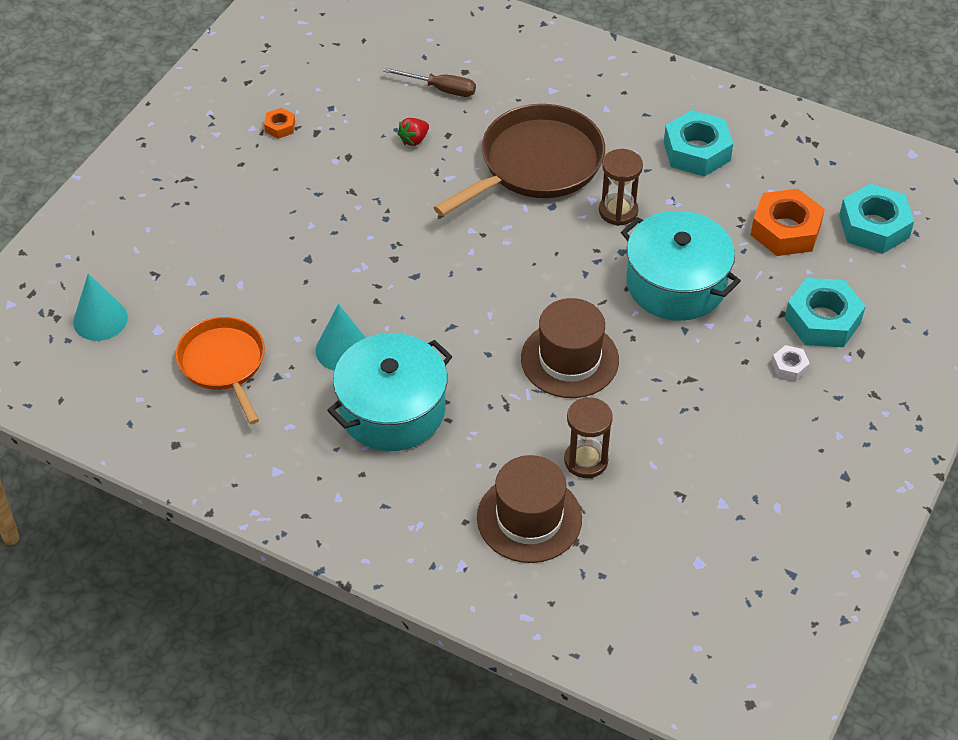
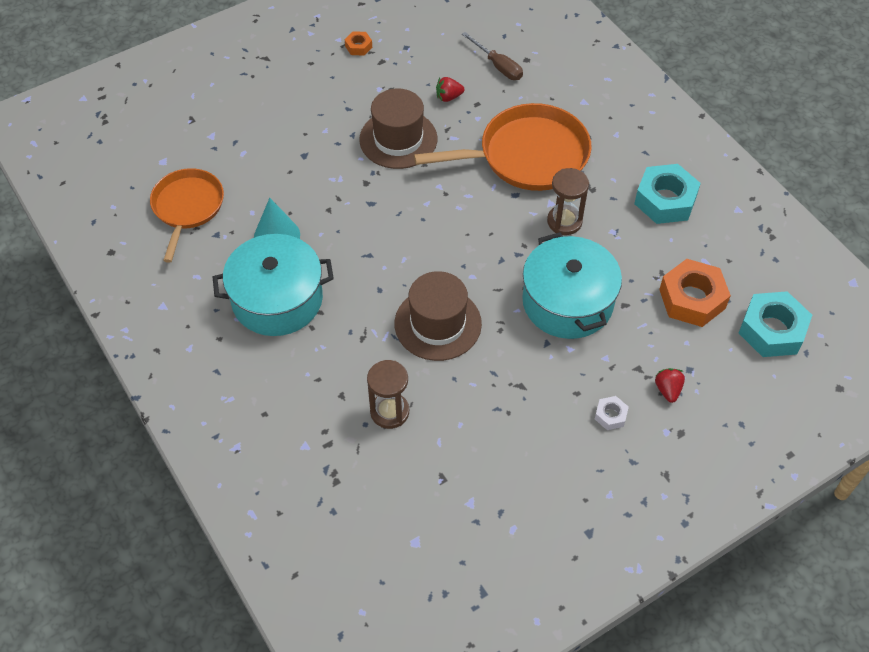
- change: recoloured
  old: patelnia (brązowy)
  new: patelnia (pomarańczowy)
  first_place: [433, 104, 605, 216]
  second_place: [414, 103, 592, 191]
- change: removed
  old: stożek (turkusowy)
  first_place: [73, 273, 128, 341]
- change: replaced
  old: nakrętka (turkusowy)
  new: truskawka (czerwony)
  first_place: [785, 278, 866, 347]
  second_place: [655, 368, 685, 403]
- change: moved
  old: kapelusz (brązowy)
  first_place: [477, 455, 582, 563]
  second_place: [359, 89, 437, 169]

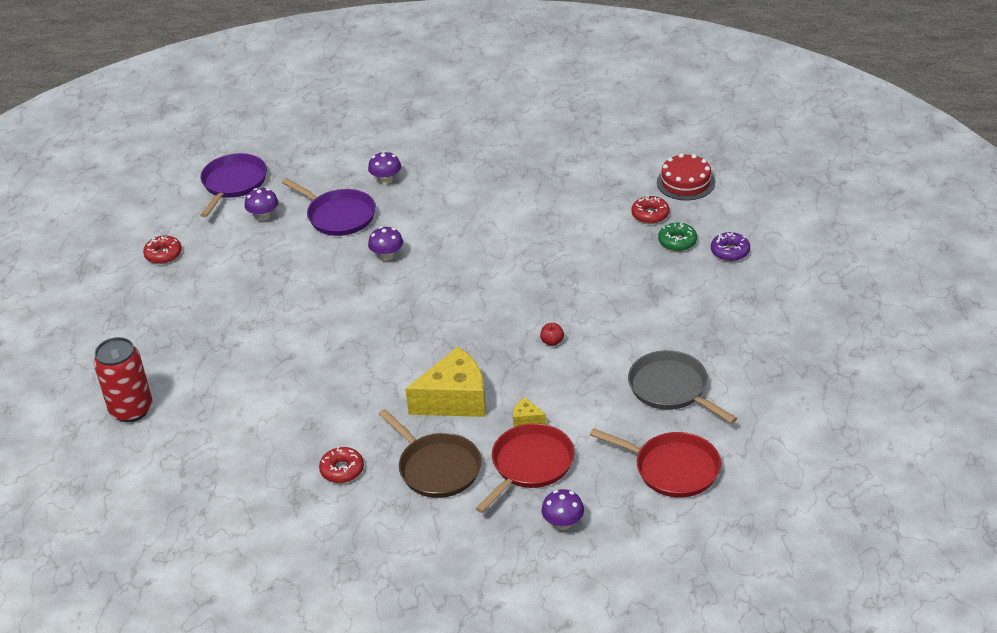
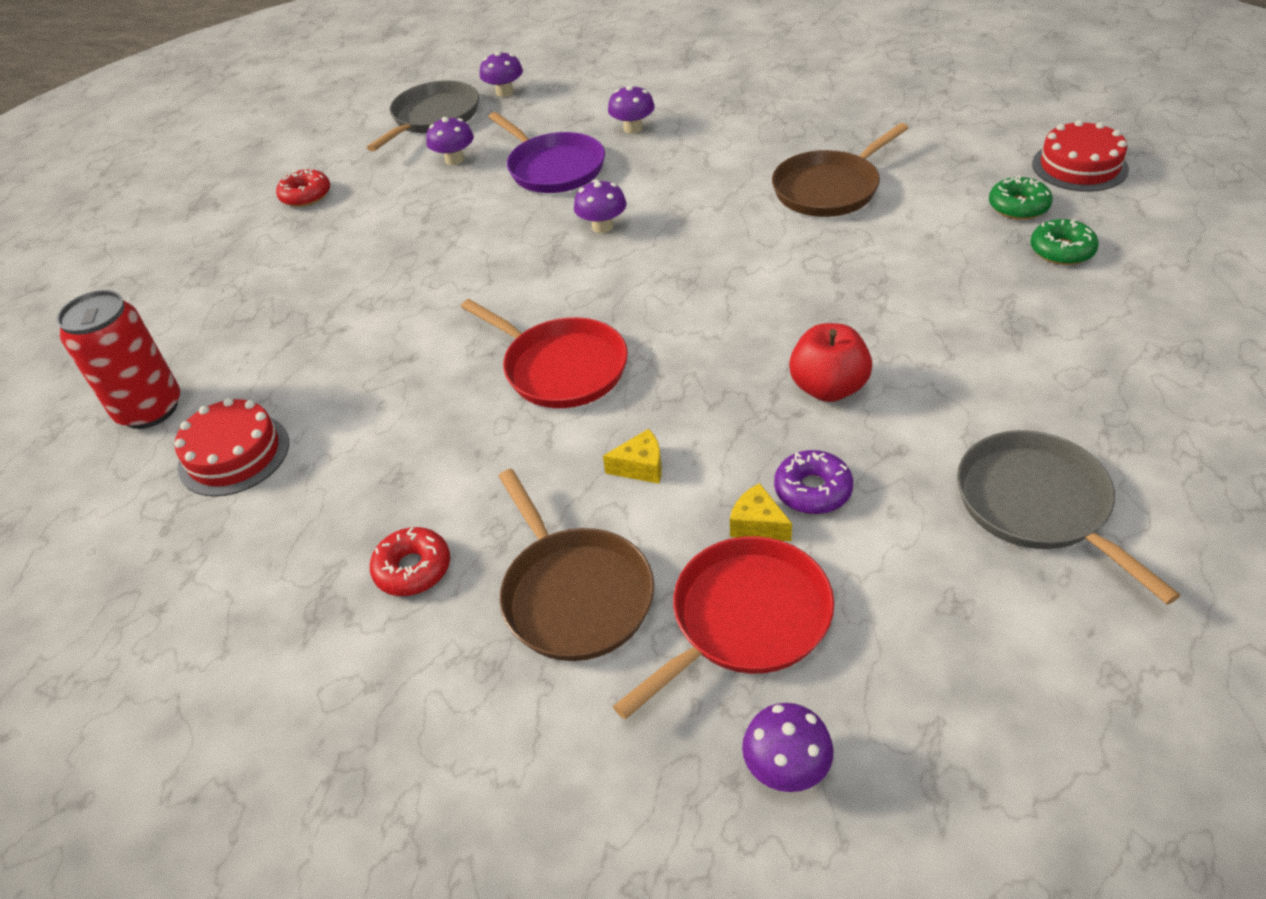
- change: recoloured
  old: patelnia (fioletowy)
  new: patelnia (szary)
  first_place: [200, 153, 267, 217]
  second_place: [367, 81, 479, 151]
- change: recoloured
  old: donut (czerwony)
  new: donut (zielony)
  first_place: [632, 195, 669, 224]
  second_place: [989, 175, 1053, 220]
- change: moved
  old: donut (fioletowy)
  first_place: [711, 232, 750, 261]
  second_place: [774, 450, 853, 514]
- change: resized
  old: jabłko (czerwony)
  first_place: [540, 323, 564, 346]
  second_place: [789, 323, 872, 402]
  factor: 1.94
- change: resized
  old: ser (żółty)
  first_place: [405, 347, 486, 417]
  second_place: [603, 429, 662, 484]
  factor: 0.42
- change: moved
  old: patelnia (czerwony)
  first_place: [590, 428, 721, 498]
  second_place: [461, 299, 628, 408]
- change: added
  new: grzyb (fioletowy)
  second_place: [480, 51, 523, 97]
- change: added
  new: patelnia (brązowy)
  second_place: [772, 123, 908, 217]
- change: added
  new: tort (czerwony)
  second_place: [175, 398, 289, 497]

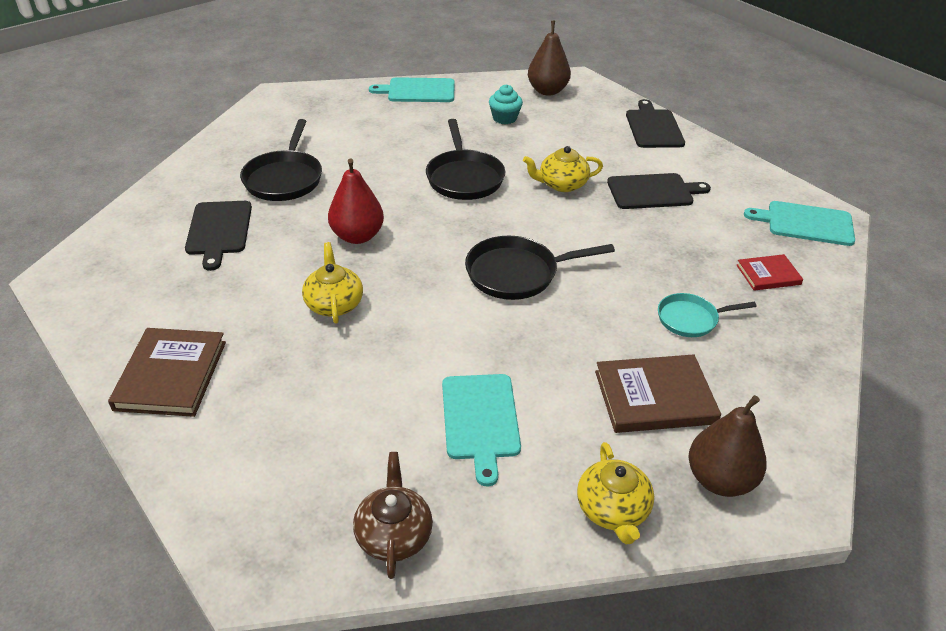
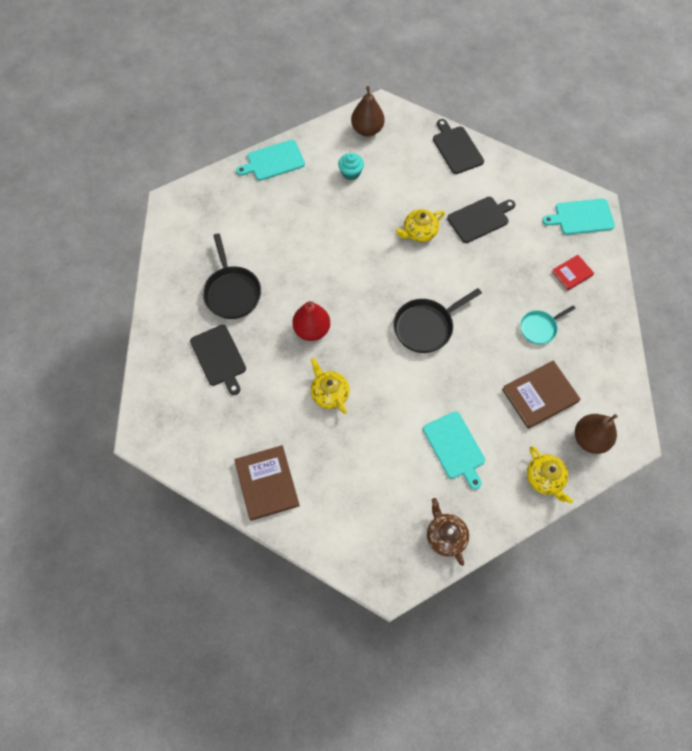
- change: removed
  old: patelnia (czarny)
  first_place: [426, 119, 505, 200]

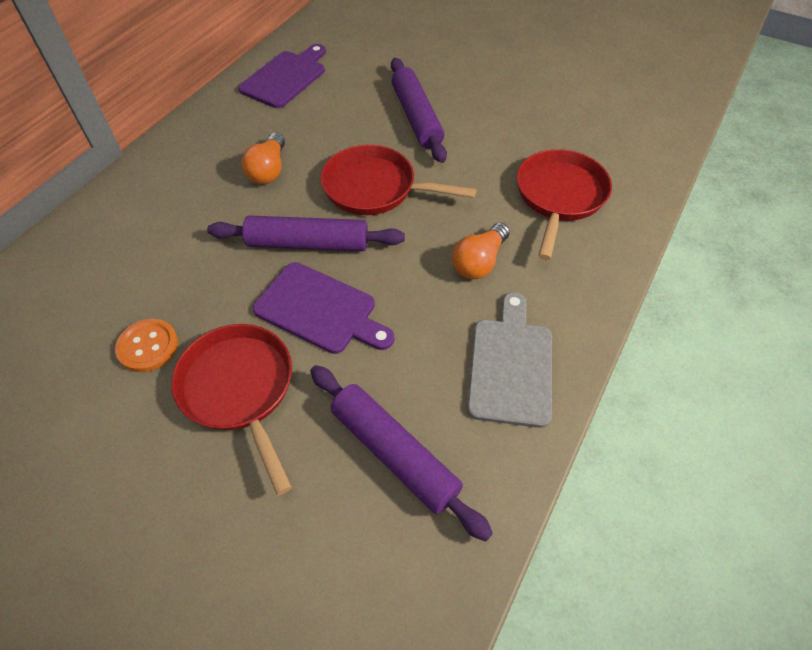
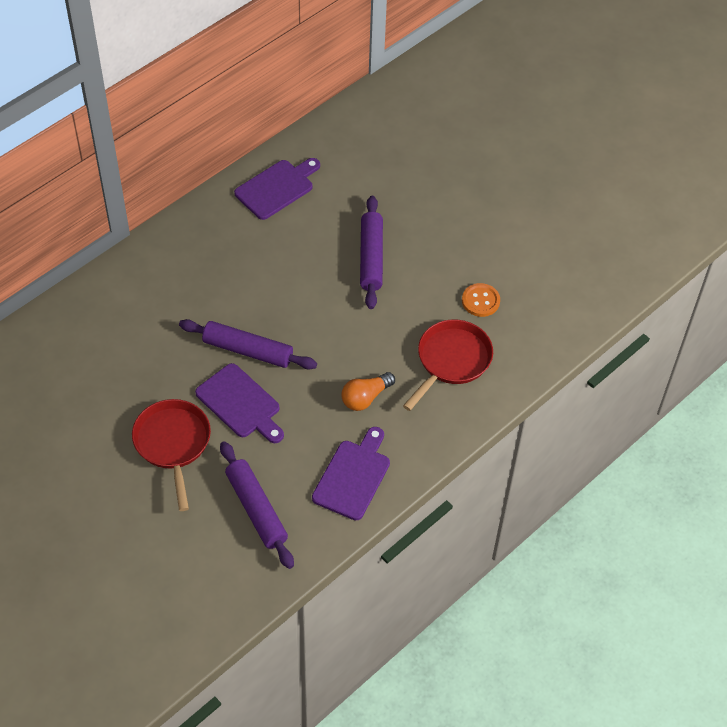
- change: removed
  old: żarówka (pomarańczowy)
  first_place: [242, 132, 285, 184]
- change: removed
  old: patelnia (czerwony)
  first_place: [320, 145, 477, 215]
- change: recoloured
  old: deska do krojenia (szary)
  new: deska do krojenia (fioletowy)
  first_place: [467, 292, 552, 428]
  second_place: [312, 427, 390, 520]
- change: moved
  old: guzik (pomarańczowy)
  first_place: [115, 319, 178, 372]
  second_place: [462, 283, 500, 317]

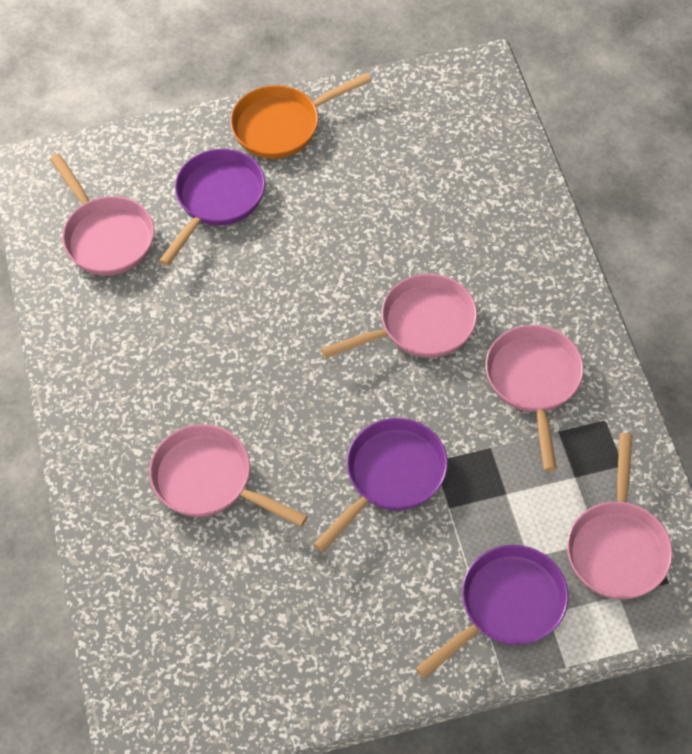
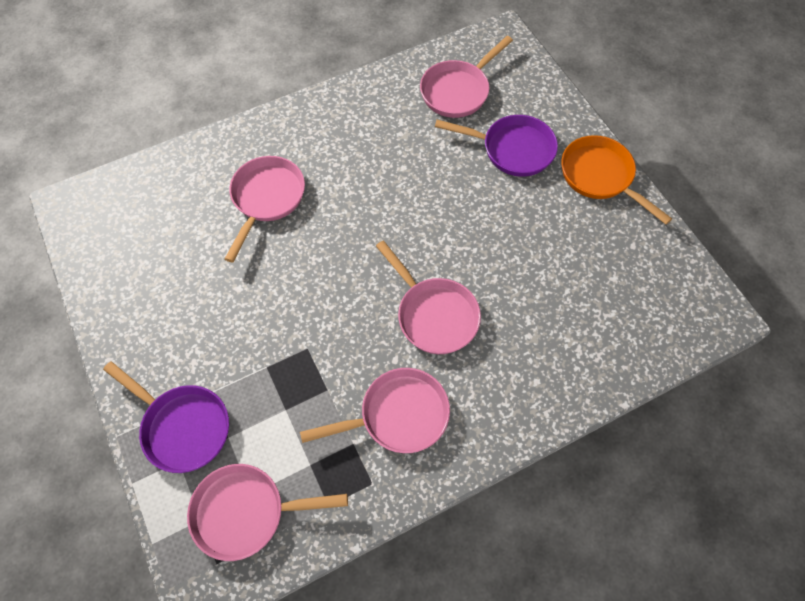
- change: removed
  old: patelnia (fioletowy)
  first_place: [314, 418, 448, 552]

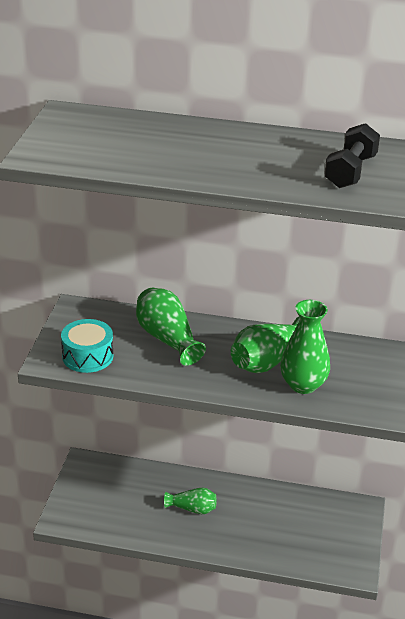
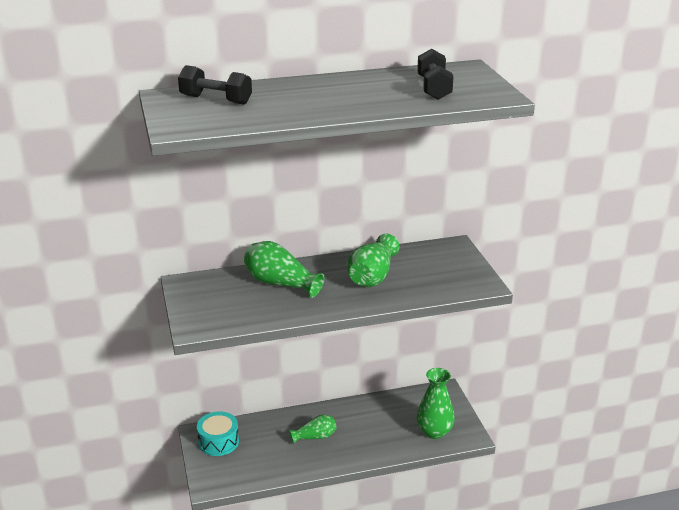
- change: moved
  old: wazon (zielony)
  first_place: [280, 300, 330, 394]
  second_place: [416, 368, 455, 439]
- change: moved
  old: bęben (turkusowy)
  first_place: [61, 319, 113, 373]
  second_place: [197, 411, 239, 456]
- change: added
  new: hantel (czarny)
  second_place: [178, 65, 252, 105]

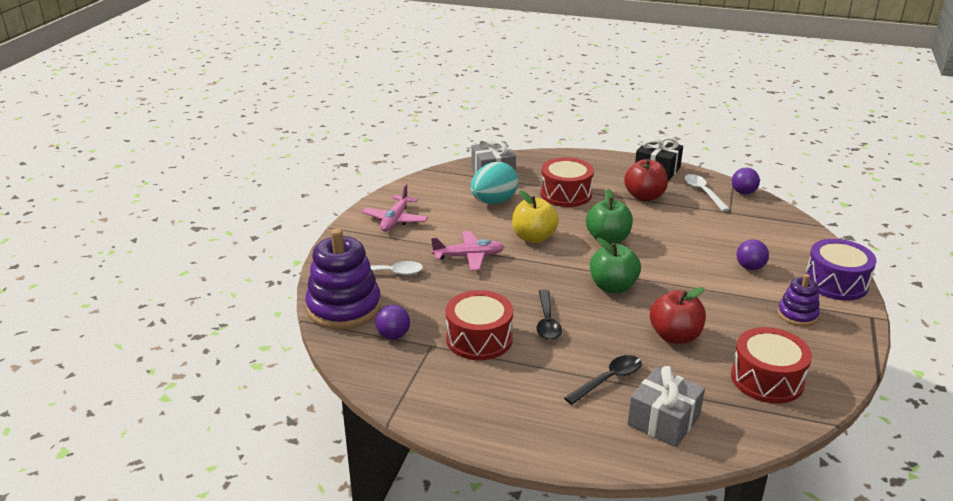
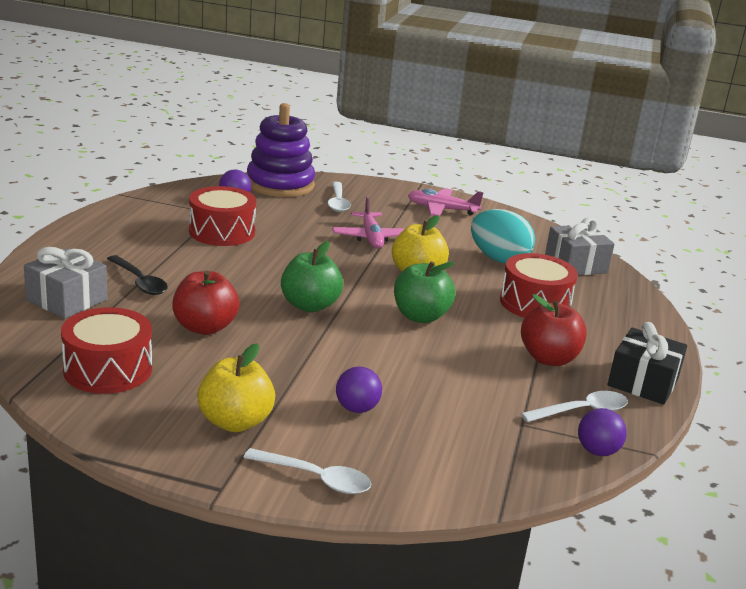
- change: replaced
  old: bęben (fioletowy)
  new: łyżka (biały)
  first_place: [805, 239, 877, 301]
  second_place: [243, 448, 371, 494]
- change: replaced
  old: zabawka nakładanka (fioletowy)
  new: jabłko (żółty)
  first_place: [778, 274, 820, 326]
  second_place: [197, 343, 275, 432]
- change: removed
  old: łyżka (czarny)
  first_place: [536, 289, 562, 341]

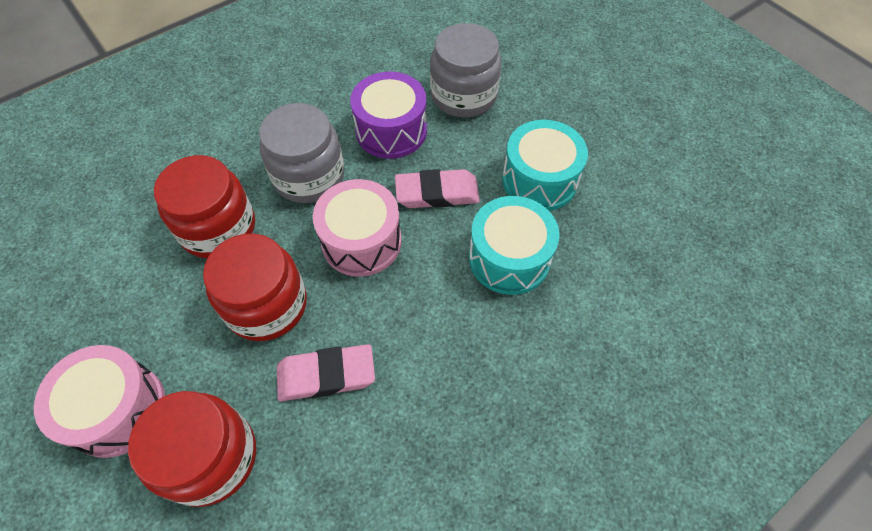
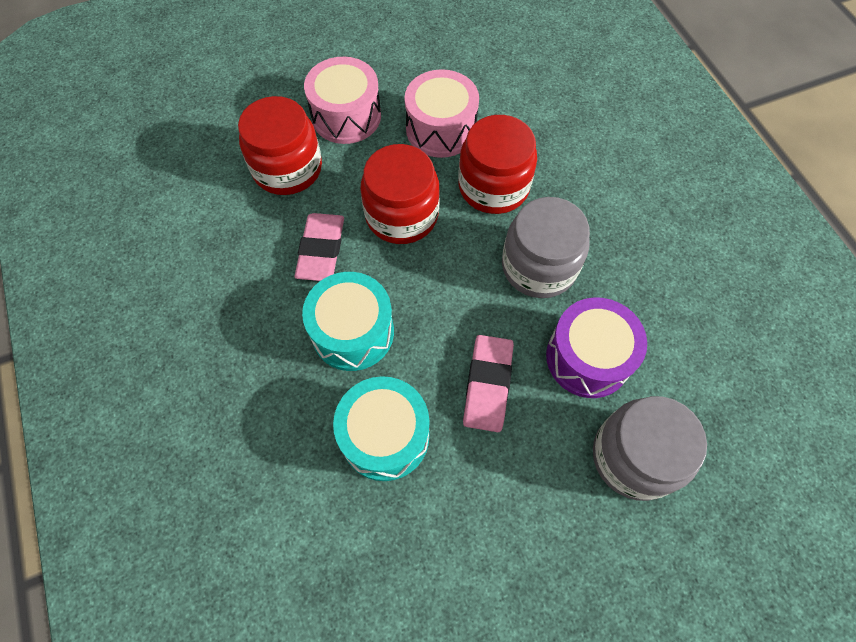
- change: moved
  old: bęben (turkusowy)
  first_place: [502, 120, 588, 211]
  second_place: [302, 272, 394, 371]
- change: moved
  old: bęben (różowy)
  first_place: [313, 179, 402, 277]
  second_place: [405, 69, 479, 158]

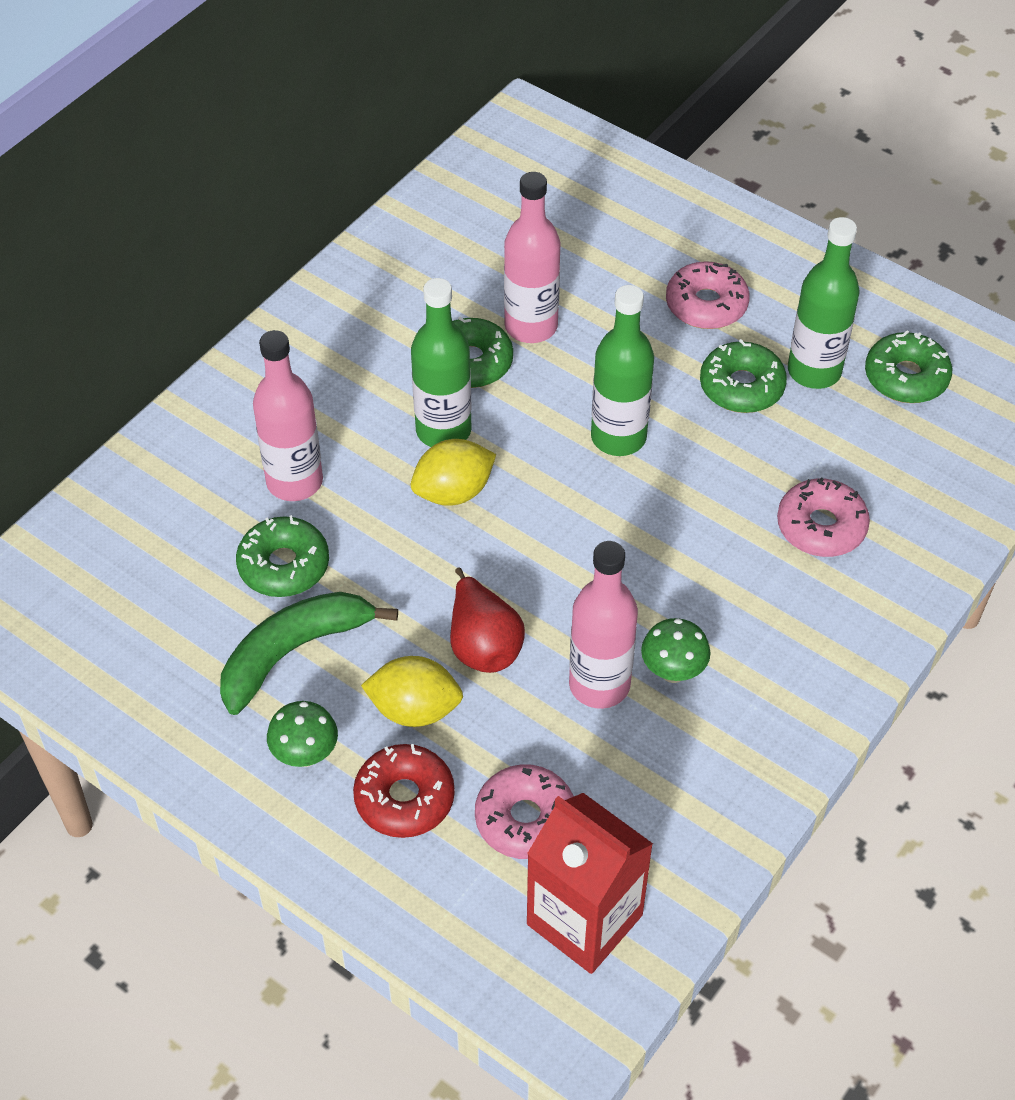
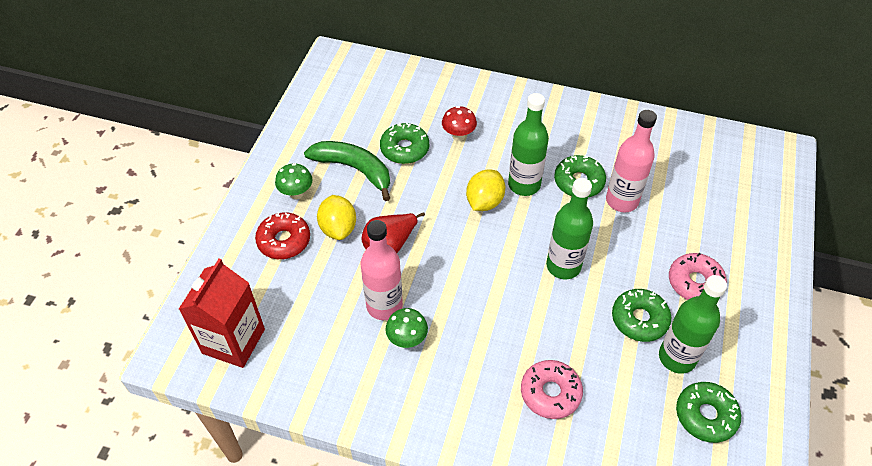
- change: replaced
  old: butelka (różowy)
  new: grzyb (czerwony)
  first_place: [253, 330, 323, 501]
  second_place: [442, 106, 477, 141]
- change: turned
  old: cytryna (żółty)
  first_place: [411, 439, 496, 506]
  second_place: [466, 169, 505, 211]
  degrees: 75
- change: removed
  old: donut (różowy)
  first_place: [475, 764, 574, 859]

